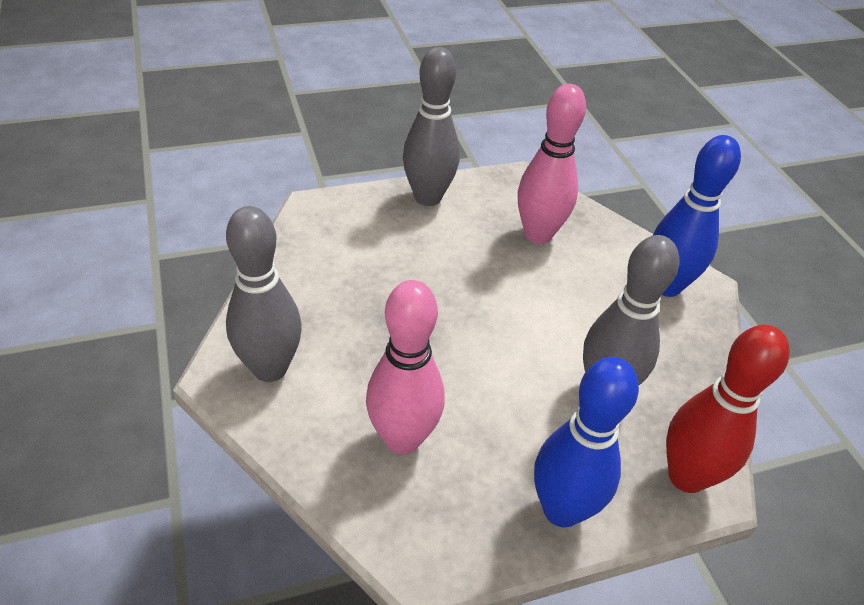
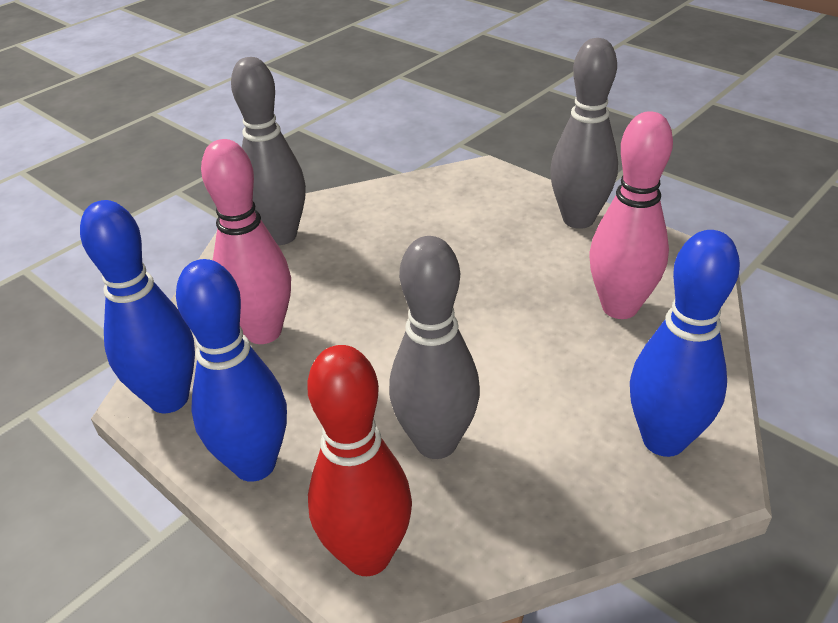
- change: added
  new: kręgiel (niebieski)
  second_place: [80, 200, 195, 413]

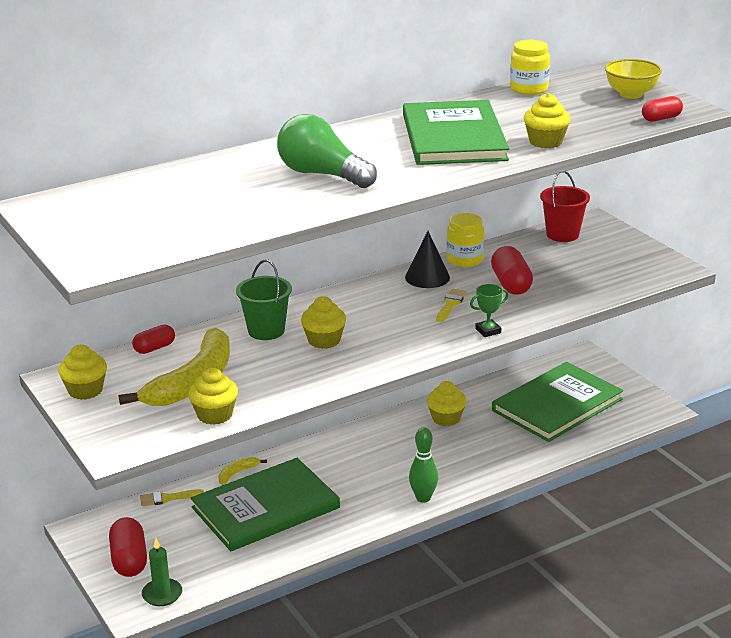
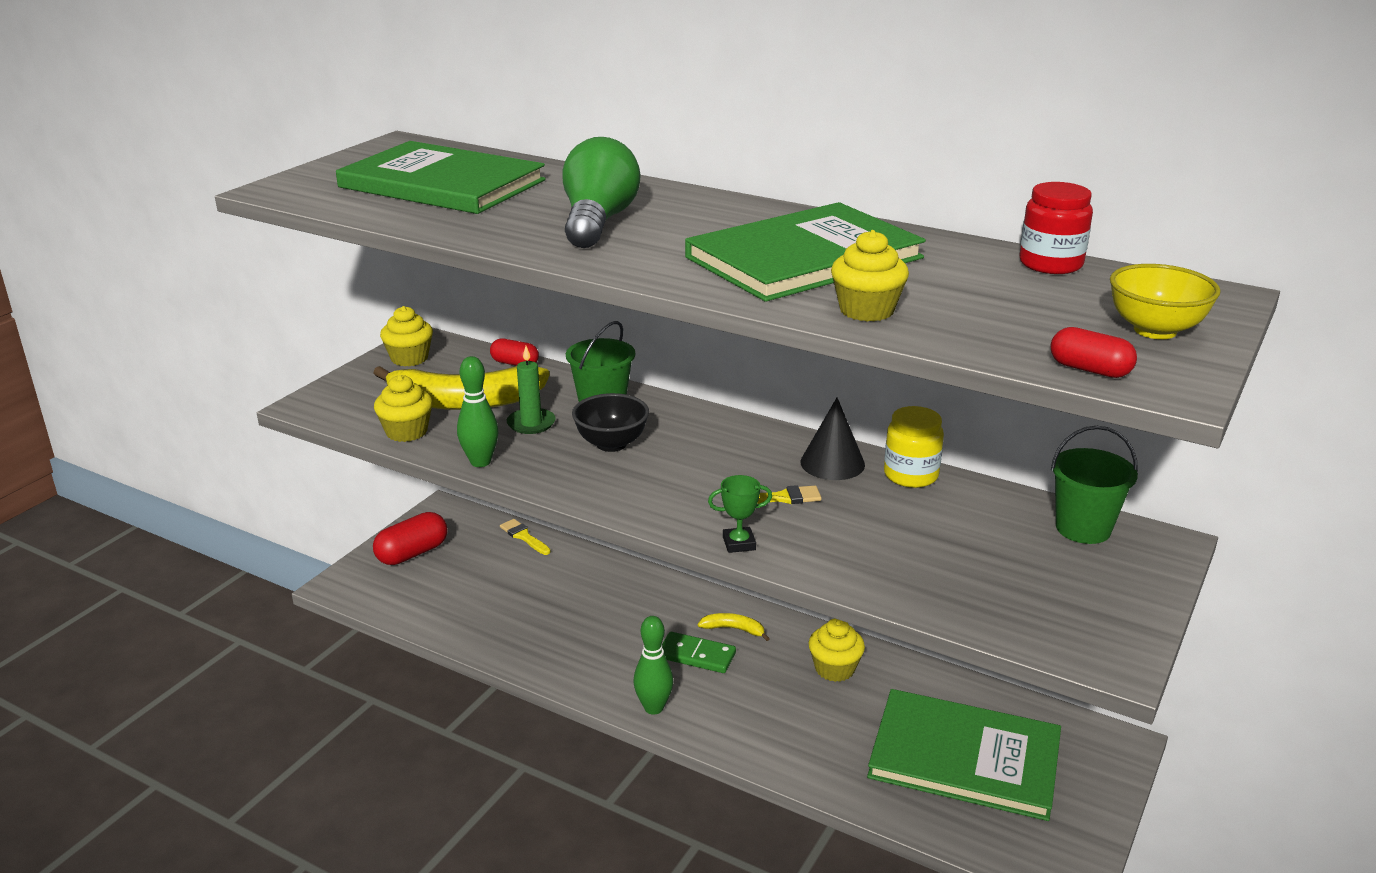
- change: recoloured
  old: słoik (żółty)
  new: słoik (czerwony)
  first_place: [510, 40, 550, 95]
  second_place: [1019, 182, 1093, 274]
- change: recoloured
  old: wiadro (czerwony)
  new: wiadro (zielony)
  first_place: [540, 171, 590, 242]
  second_place: [1051, 426, 1138, 544]
- change: removed
  old: kapsułka (czerwony)
  first_place: [491, 246, 533, 295]
- change: turned
  old: puchar (zielony)
  first_place: [470, 284, 509, 337]
  second_place: [708, 475, 772, 553]
  degrees: -45
- change: replaced
  old: muffinka (żółty)
  new: miska (czarny)
  first_place: [301, 296, 346, 349]
  second_place: [572, 393, 649, 452]
- change: moved
  old: banan (żółty)
  first_place: [218, 457, 267, 485]
  second_place: [698, 613, 770, 641]
- change: moved
  old: książka (zielony)
  first_place: [191, 458, 340, 551]
  second_place: [336, 141, 546, 214]
- change: moved
  old: świeca (zielony)
  first_place: [142, 538, 182, 606]
  second_place: [507, 346, 556, 434]
- change: added
  new: kręgiel (zielony)
  second_place: [457, 356, 499, 467]
- change: added
  new: kostka domina (zielony)
  second_place: [662, 632, 736, 673]

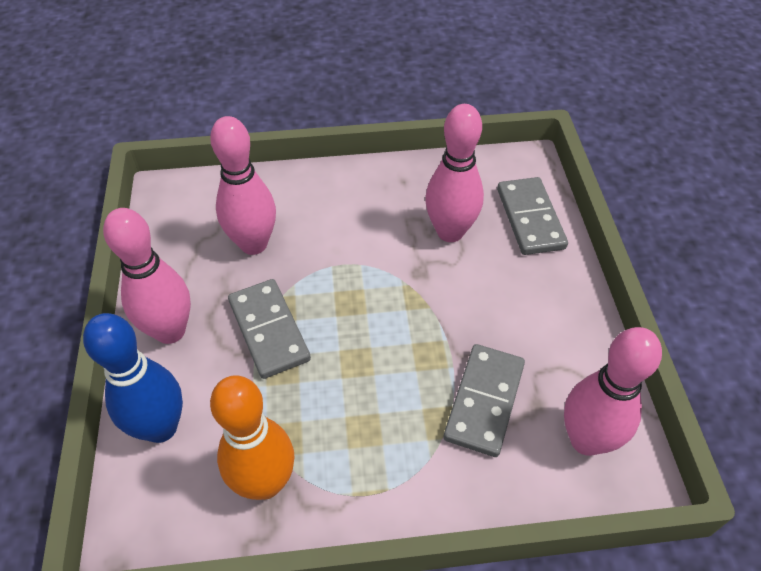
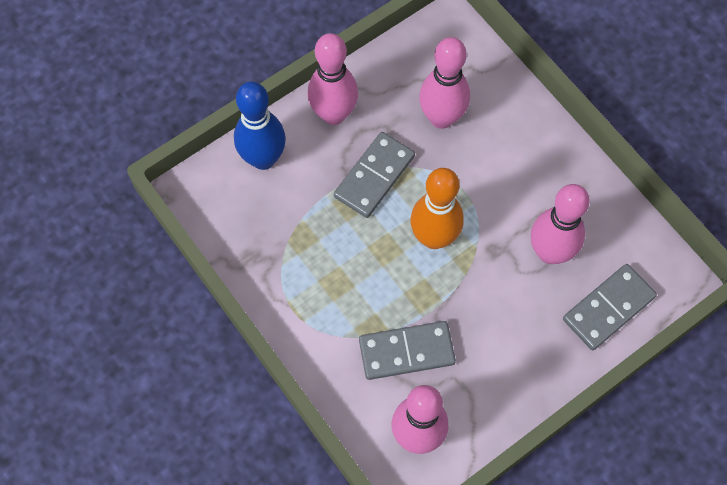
- change: moved
  old: kręgiel (pomarańczowy)
  first_place: [210, 375, 295, 500]
  second_place: [410, 168, 464, 249]

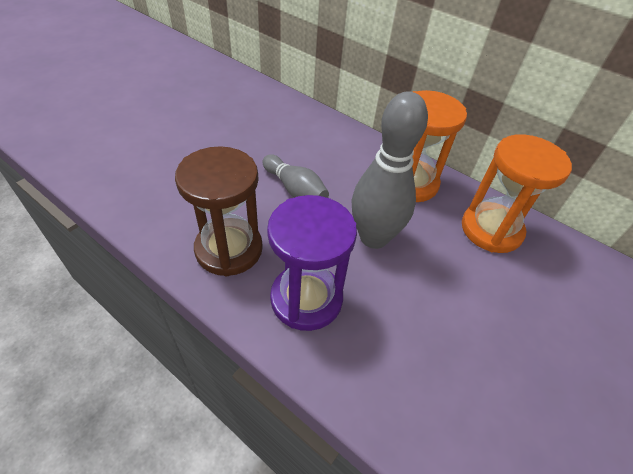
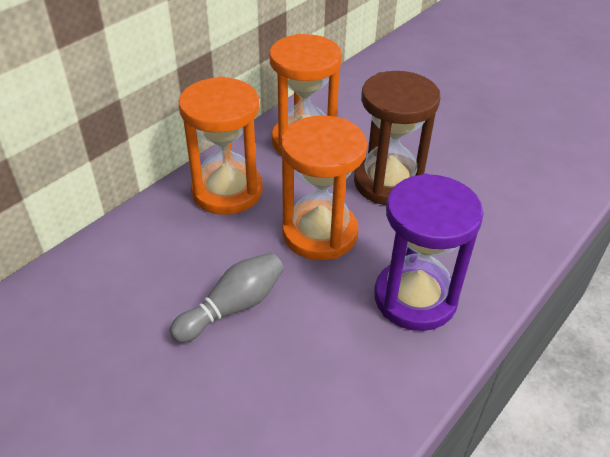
- change: replaced
  old: kręgiel (szary)
  new: klepsydra (pomarańczowy)
  first_place: [352, 91, 428, 249]
  second_place: [281, 115, 367, 260]
- change: moved
  old: klepsydra (brązowy)
  first_place: [175, 146, 263, 276]
  second_place: [354, 71, 440, 205]

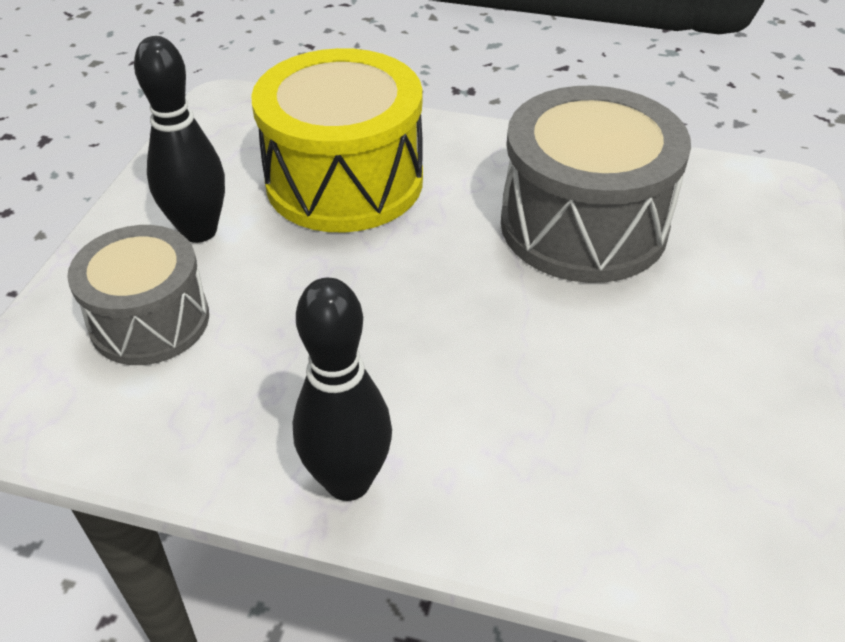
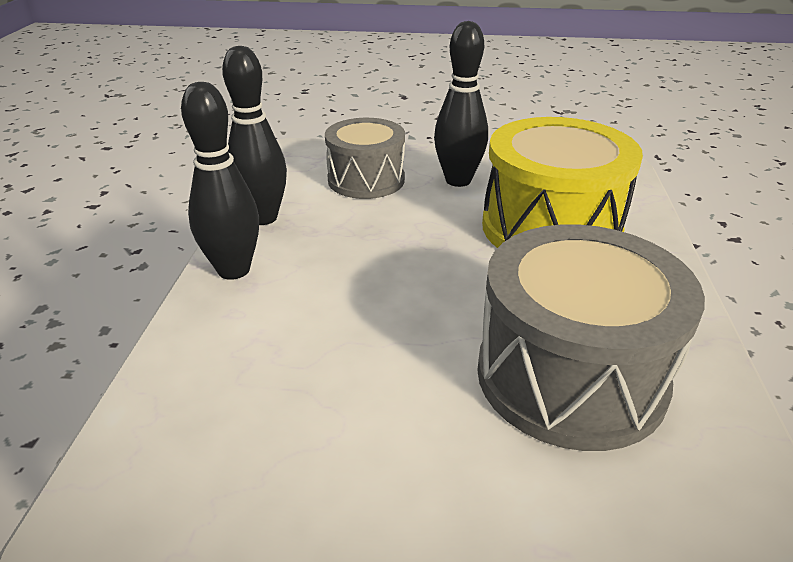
- change: added
  new: kręgiel (czarny)
  second_place: [222, 46, 287, 225]

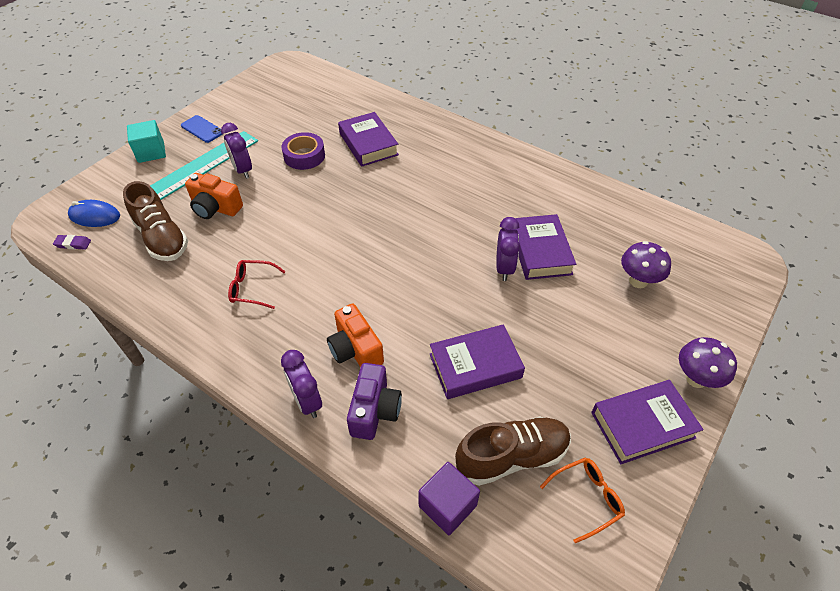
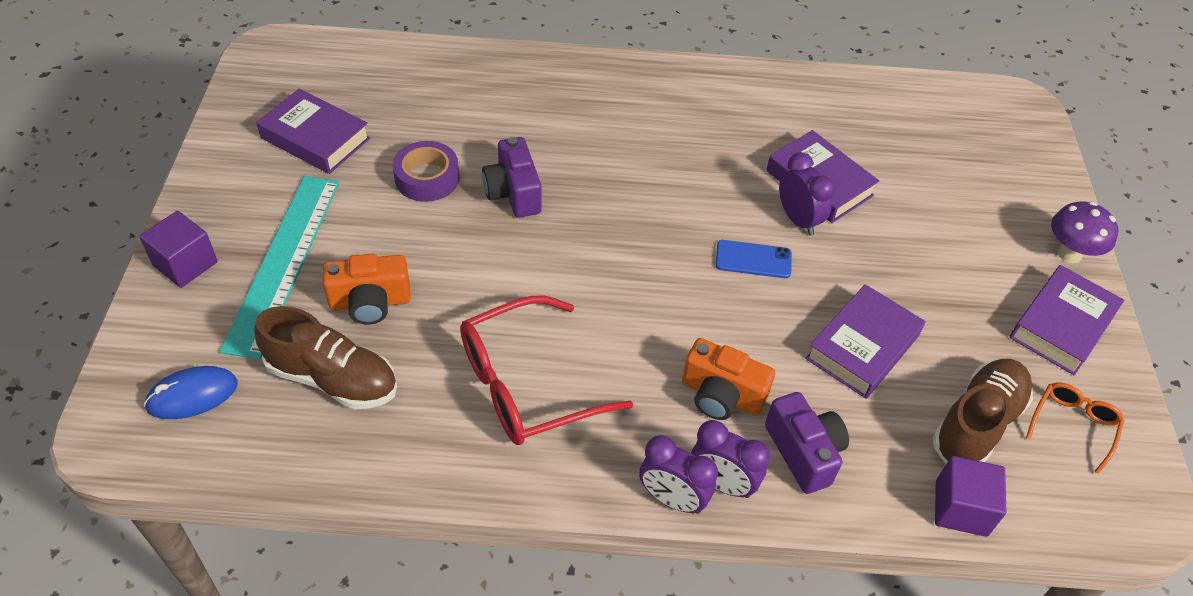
- change: moved
  old: książka (fioletowy)
  first_place: [338, 112, 399, 167]
  second_place: [256, 88, 370, 174]
- change: moved
  old: telefon (niebieski)
  first_place: [181, 115, 223, 143]
  second_place: [716, 240, 792, 278]
- change: recoloured
  old: sześcian (turkusowy)
  new: sześcian (fioletowy)
  first_place: [127, 120, 166, 163]
  second_place: [139, 211, 217, 288]
- change: moved
  old: budzik (fioletowy)
  first_place: [221, 123, 252, 179]
  second_place: [639, 435, 718, 514]
- change: removed
  old: gumka do mazania (fioletowy)
  first_place: [53, 235, 91, 250]
- change: removed
  old: grzyb (fioletowy)
  first_place: [621, 241, 671, 288]
- change: resized
  old: okulary (czerwony)
  first_place: [228, 260, 286, 309]
  second_place: [460, 296, 633, 445]
  factor: 1.95
- change: added
  new: aparat fotograficzny (fioletowy)
  second_place: [482, 137, 542, 218]

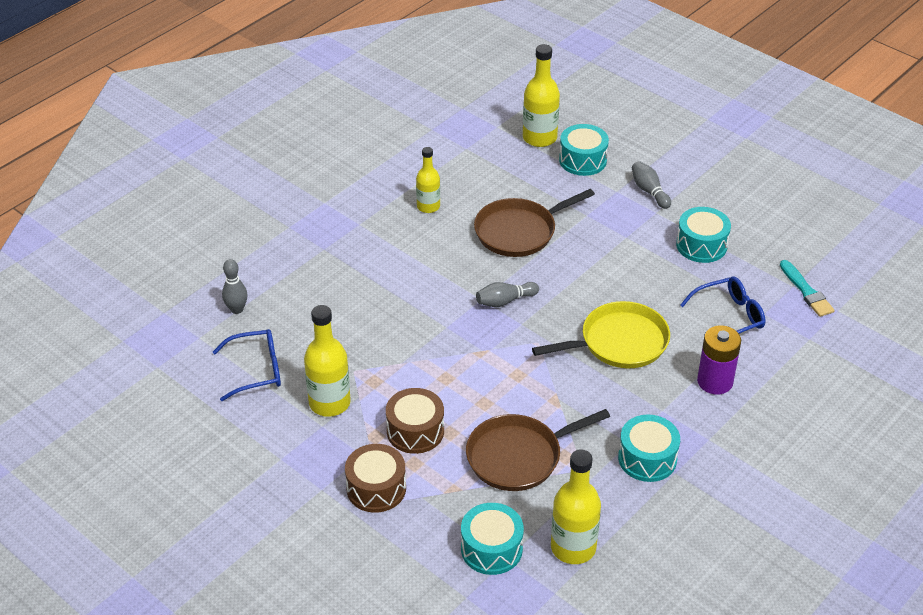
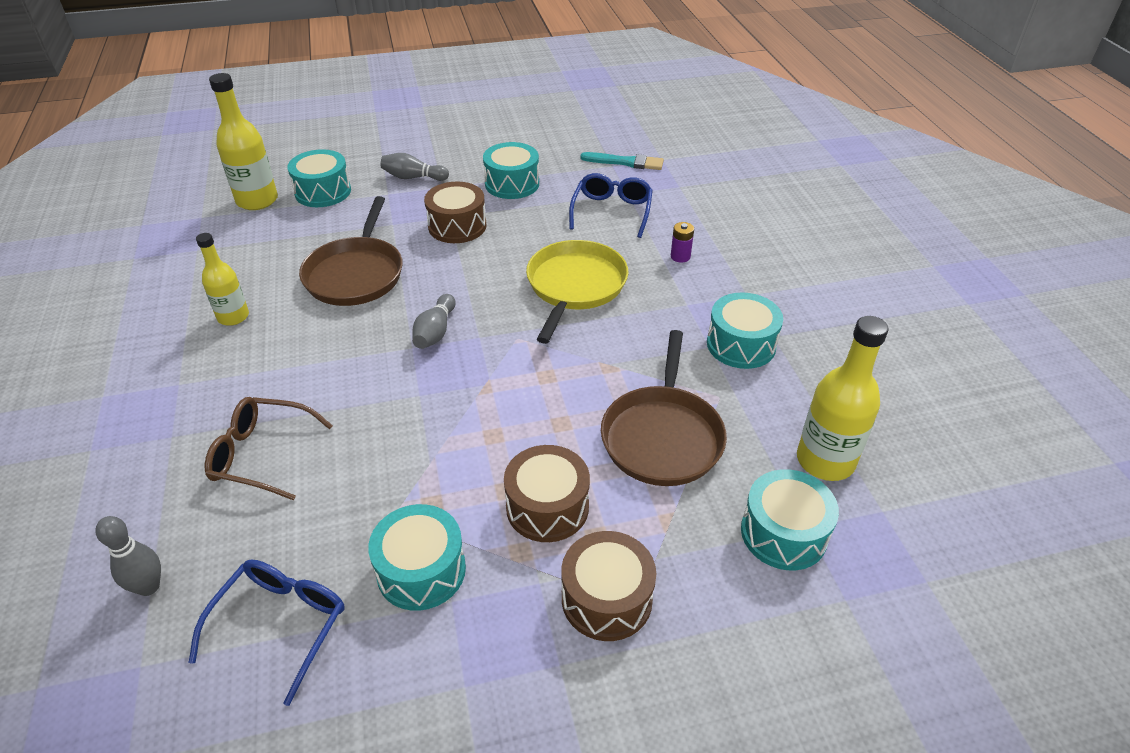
- change: replaced
  old: butelka (żółty)
  new: bęben (turkusowy)
  first_place: [304, 305, 351, 417]
  second_place: [368, 504, 466, 611]
- change: resized
  old: bateria (fioletowy)
  first_place: [697, 325, 741, 395]
  second_place: [671, 222, 694, 263]
  factor: 0.51
- change: added
  new: bęben (brązowy)
  second_place: [424, 181, 486, 243]
- change: added
  new: okulary (brązowy)
  second_place: [205, 397, 333, 500]

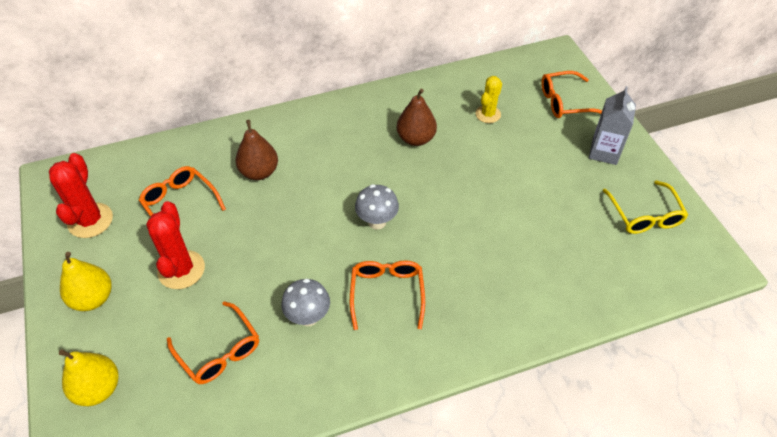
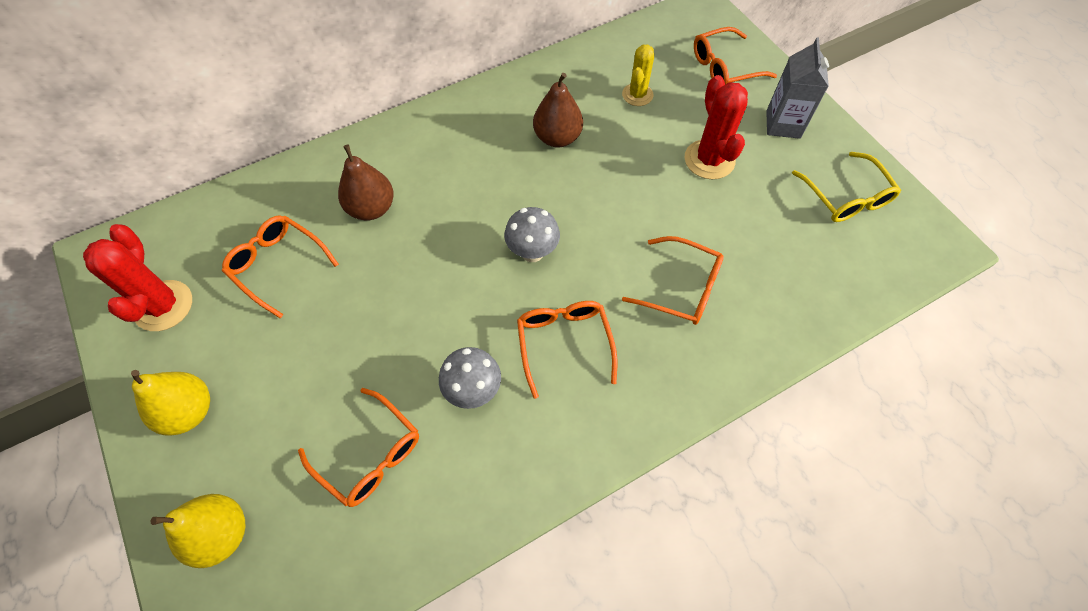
- change: moved
  old: kaktus (czerwony)
  first_place: [146, 201, 205, 289]
  second_place: [685, 75, 748, 179]
- change: added
  new: okulary (pomarańczowy)
  second_place: [622, 236, 724, 325]

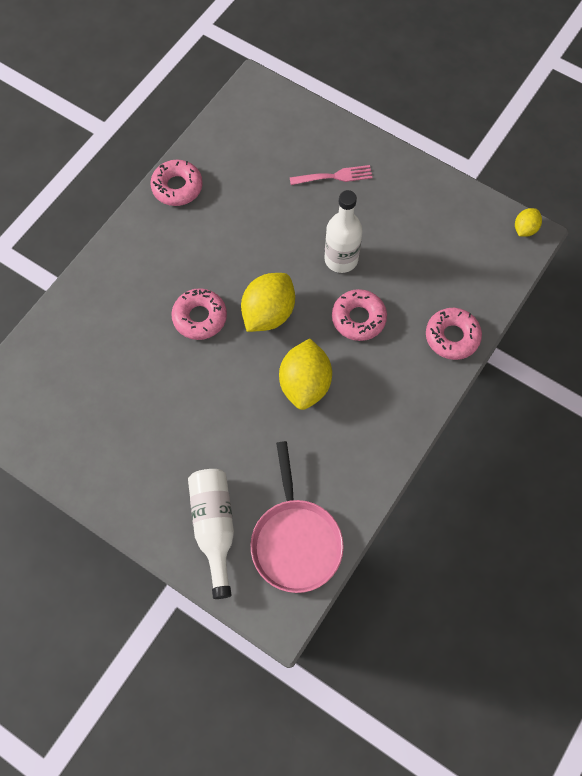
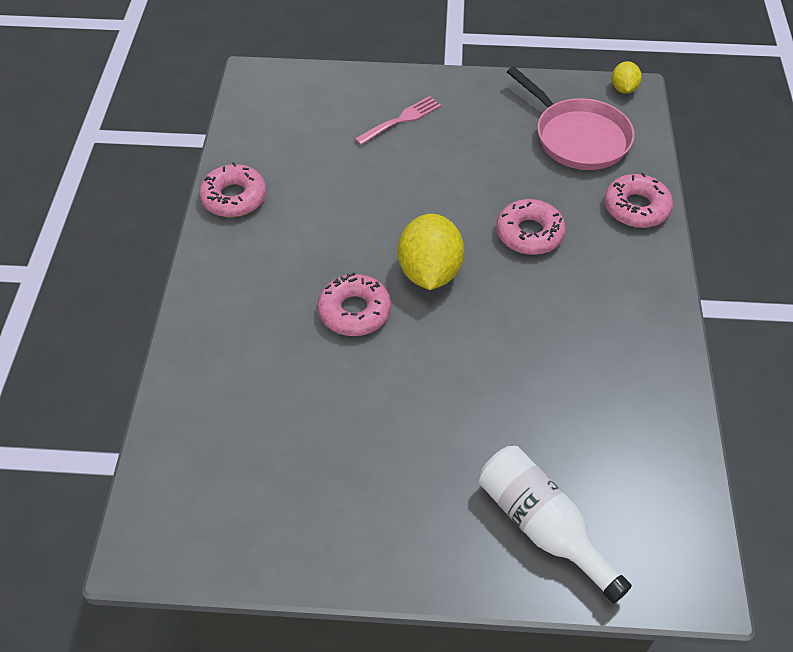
- change: removed
  old: butelka (biały)
  first_place: [324, 190, 363, 273]
- change: removed
  old: cytryna (żółty)
  first_place: [279, 338, 332, 410]
- change: moved
  old: patelnia (różowy)
  first_place: [250, 441, 344, 593]
  second_place: [507, 67, 635, 170]

